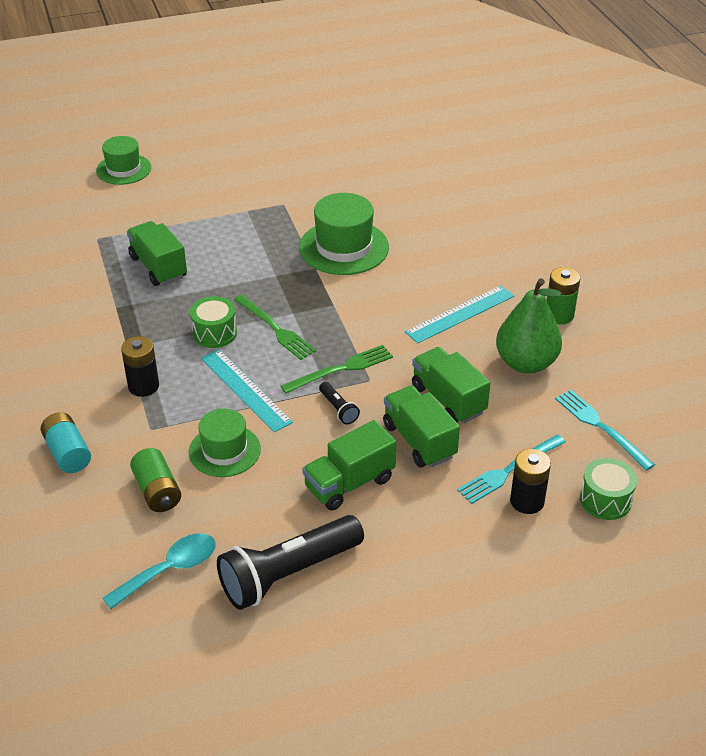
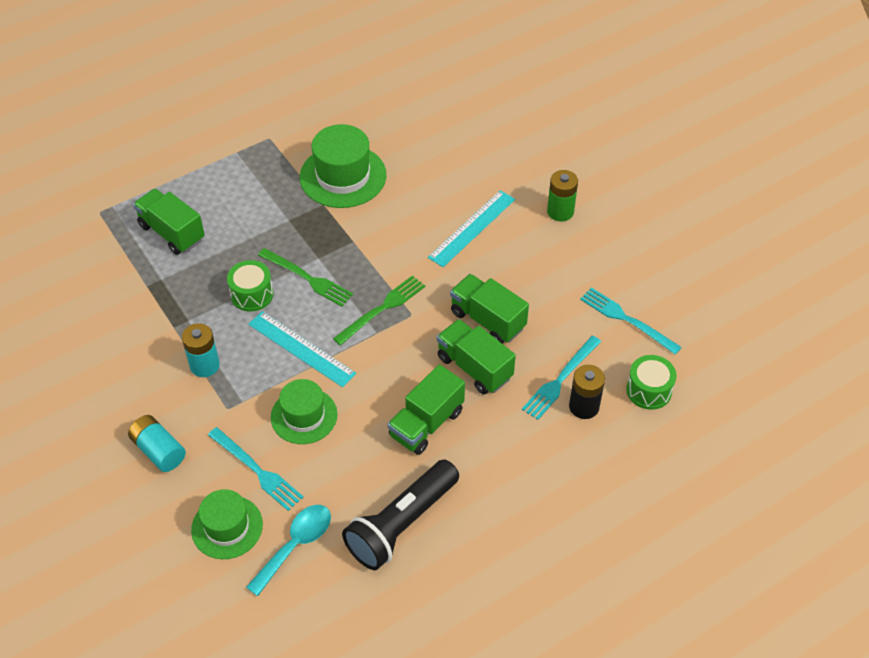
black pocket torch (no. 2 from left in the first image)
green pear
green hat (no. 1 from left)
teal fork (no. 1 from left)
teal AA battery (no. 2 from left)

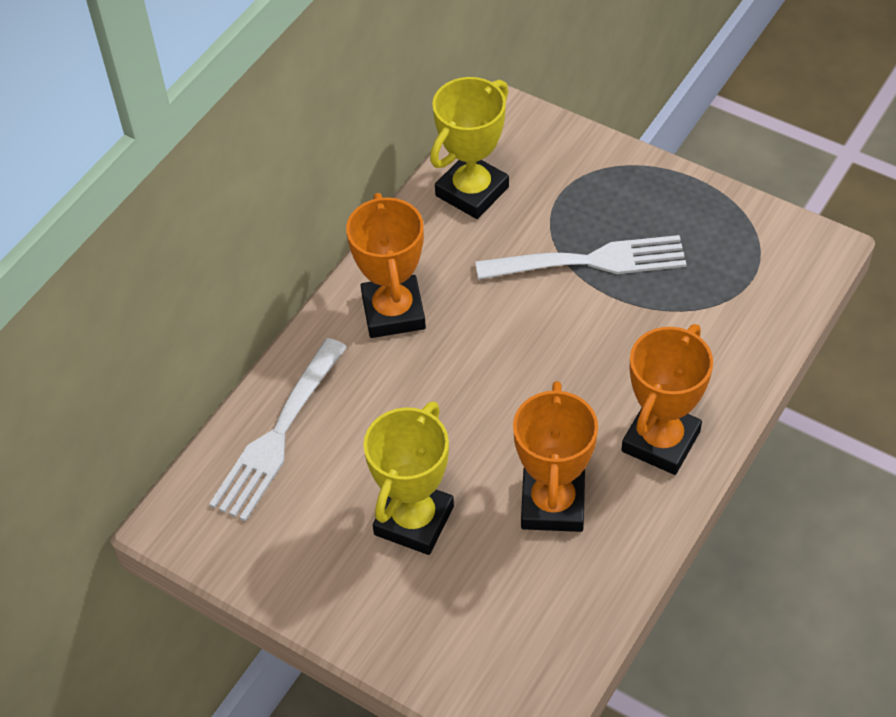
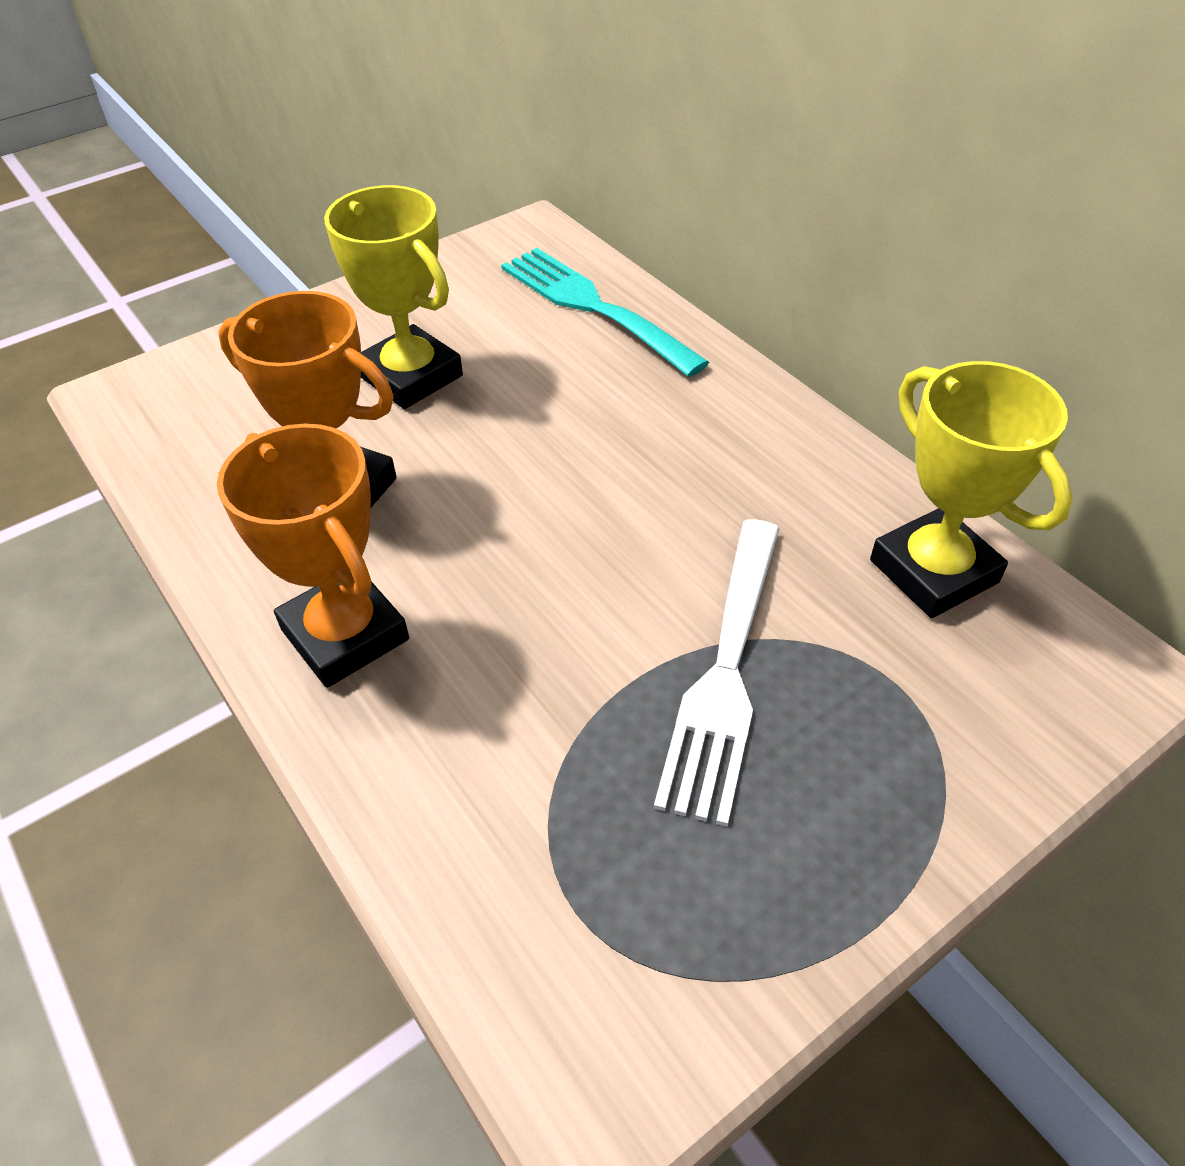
orange trophy (no. 1 from left in the first image)
teal fork

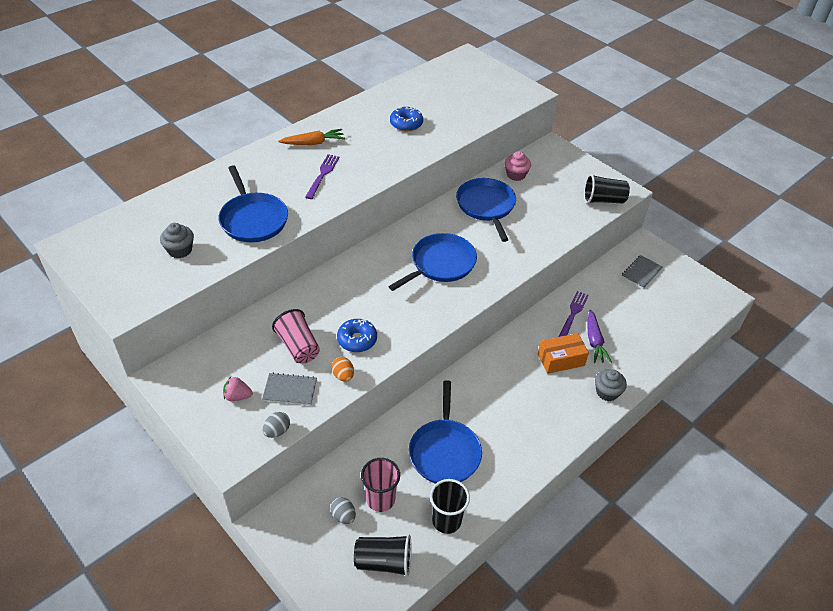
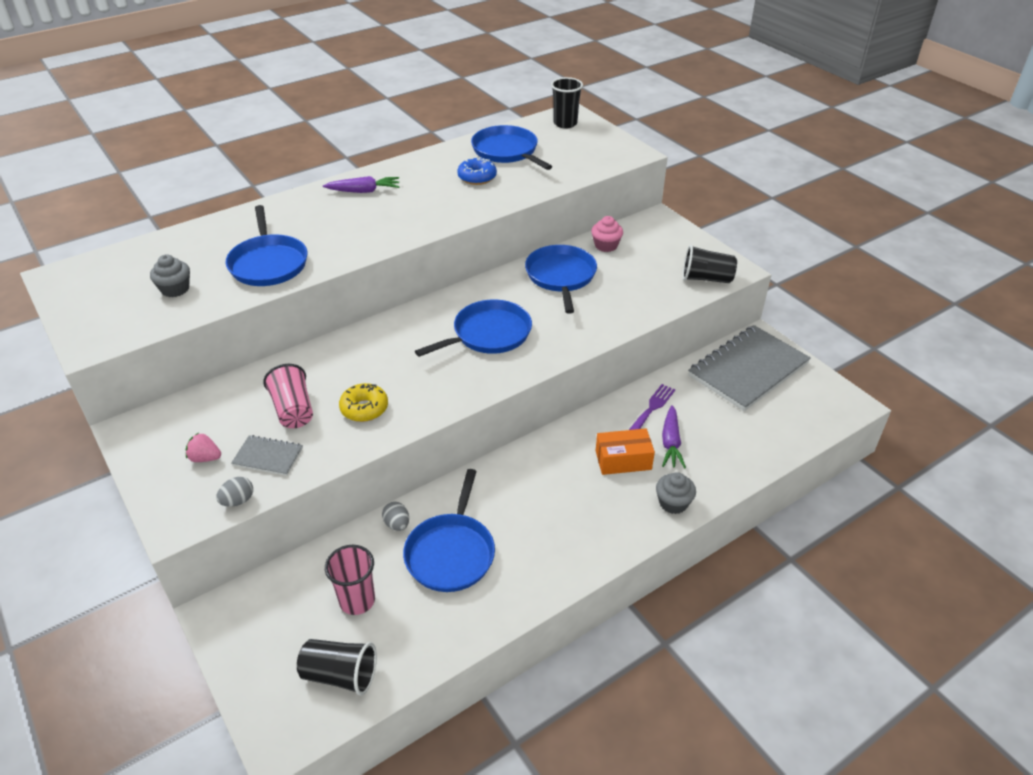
royal purple fork (no. 1 from left in the first image)
orange egg shape
blue pan (no. 4 from left)
gray egg shape (no. 2 from left)
black tumbler (no. 2 from left)
royal purple toy carrot (no. 1 from left)
yellow doughnut
gray notepad (no. 2 from left)

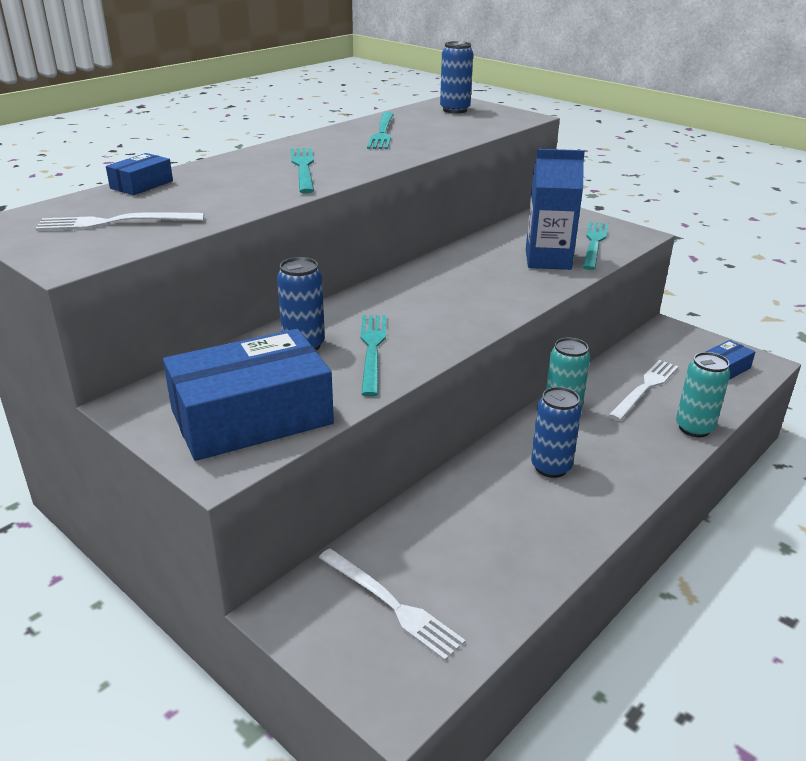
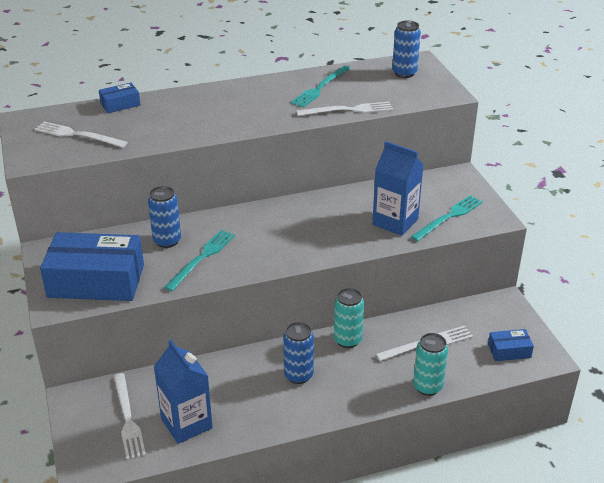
teal fork (no. 1 from left in the first image)
blue milk carton (no. 1 from left)
white fork (no. 3 from left)

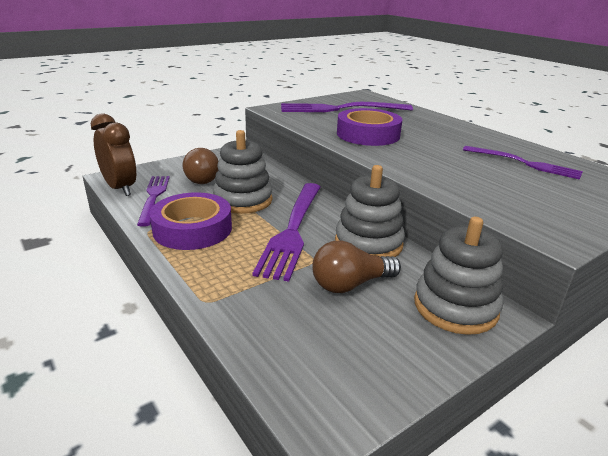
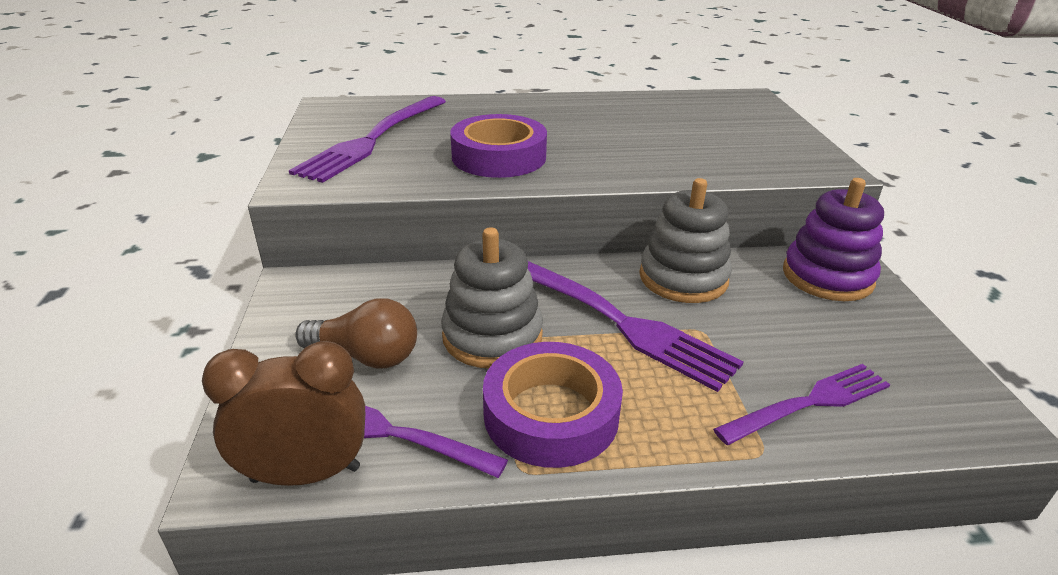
brown light bulb (no. 2 from left in the first image)
royal purple fork (no. 4 from left)
royal purple stacking toy

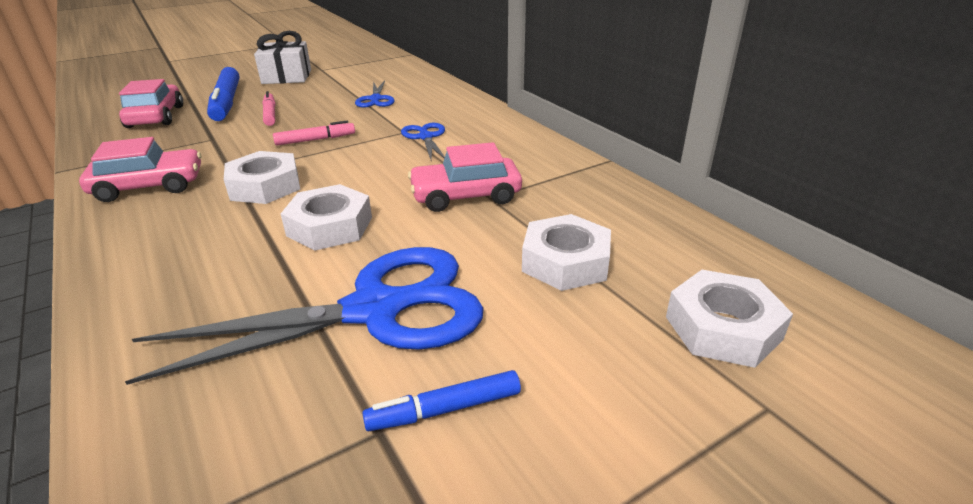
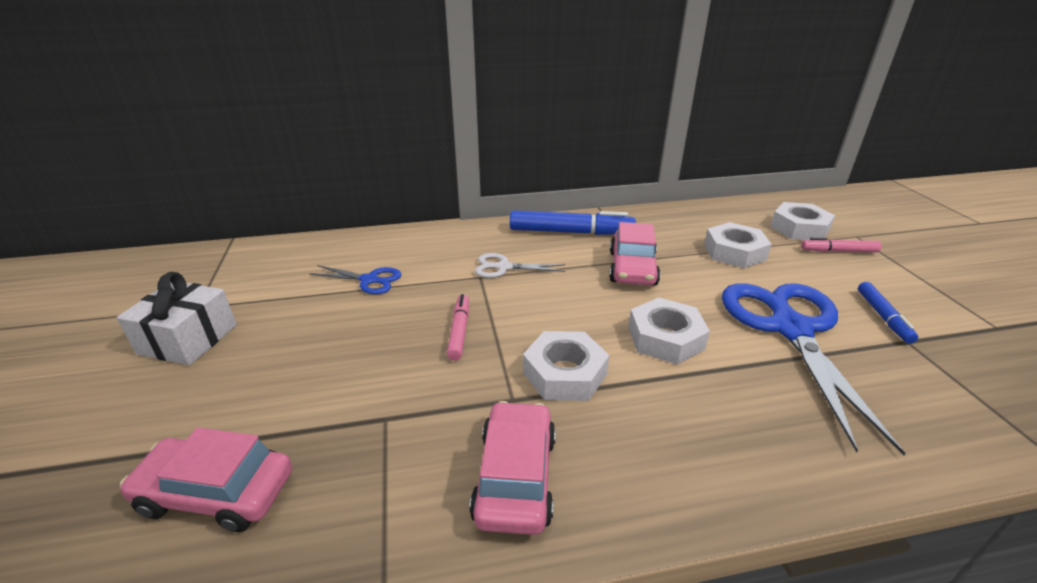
blue marker (no. 1 from left)
pink marker (no. 2 from left)
white shears

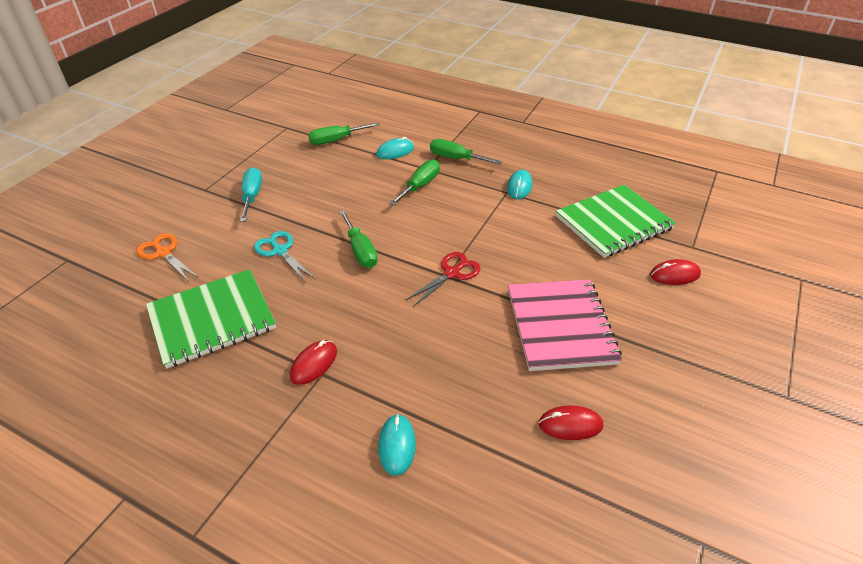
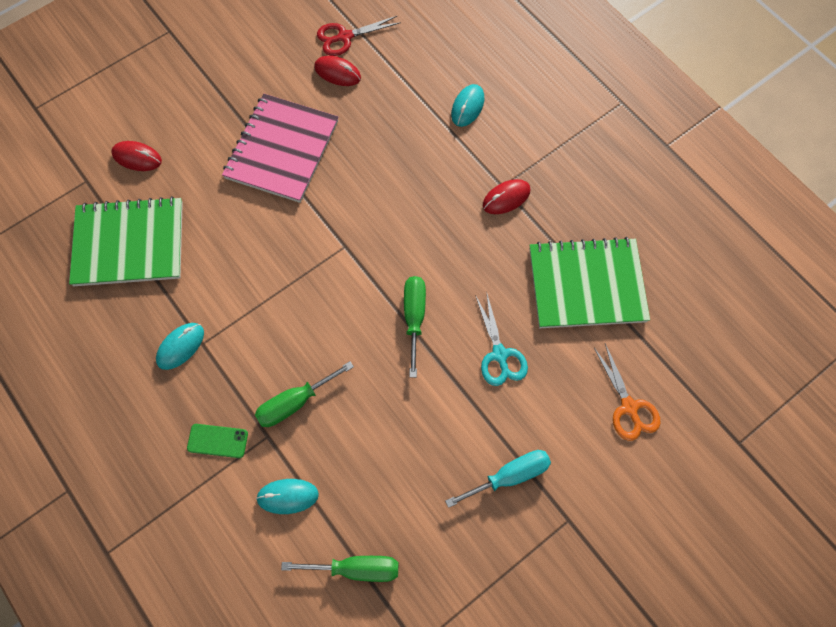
scarlet shears
green phone
teal flat screwdriver

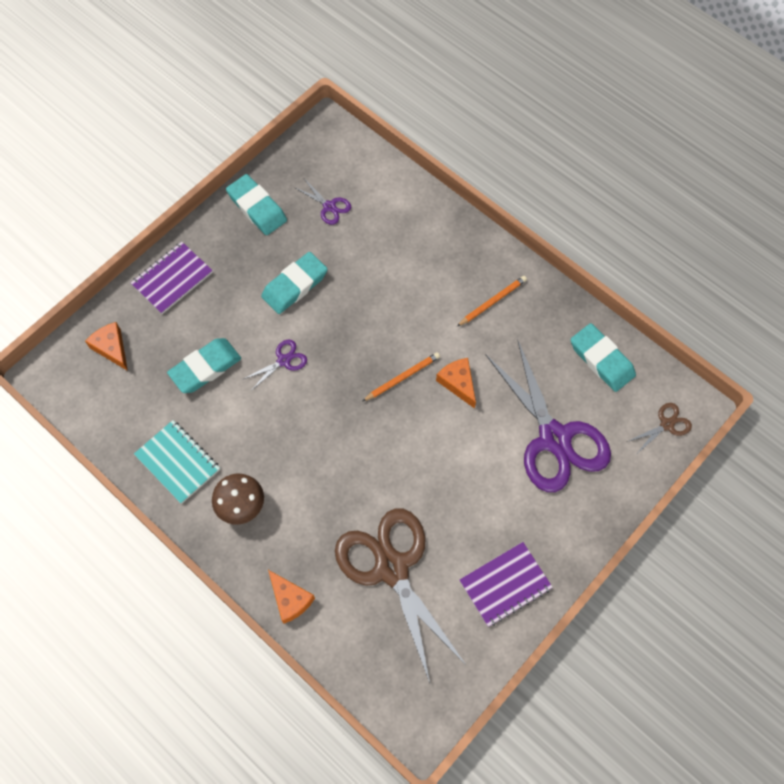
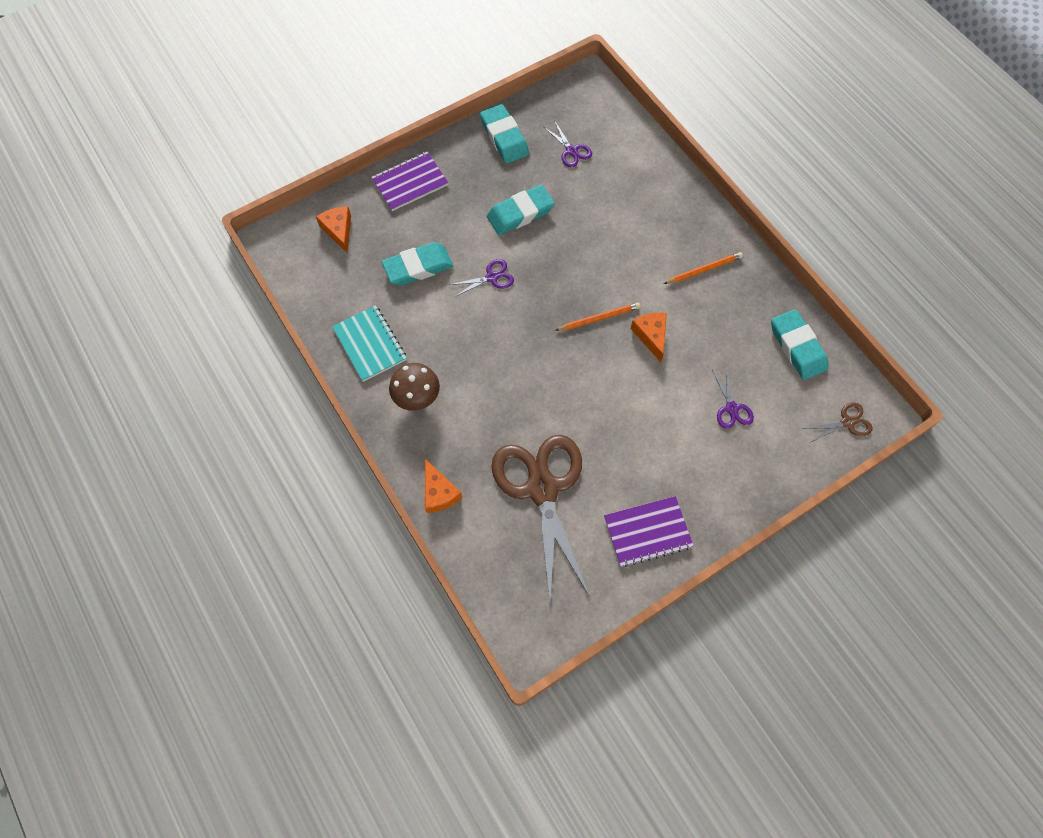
royal purple shears (no. 3 from left)

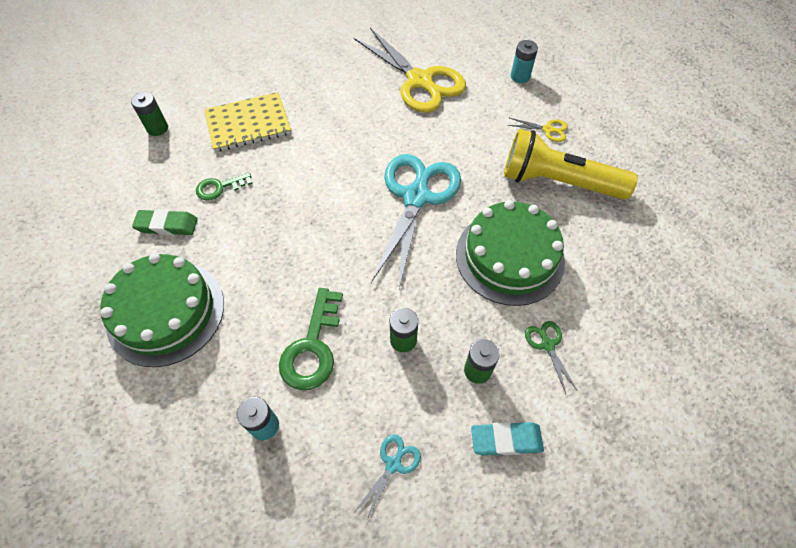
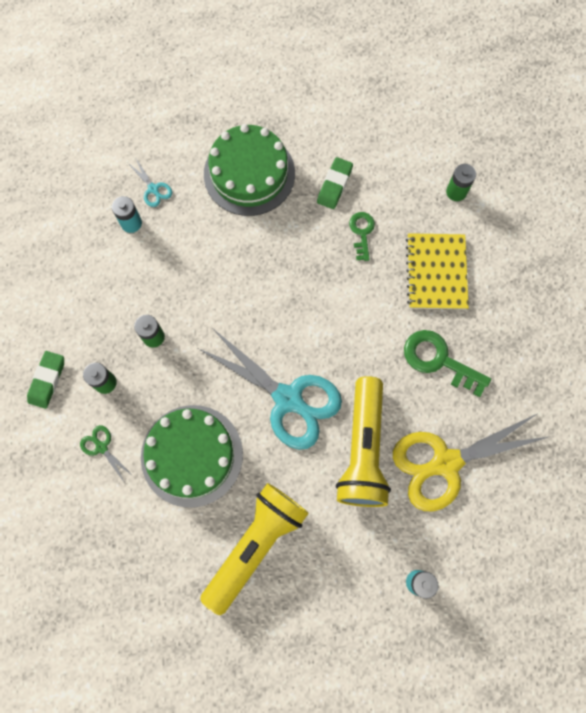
yellow shears (no. 2 from left in the first image)
yellow pocket torch (no. 2 from left)
green latchkey (no. 2 from left)
teal shears (no. 1 from left)
green eraser (no. 1 from left)
green shears

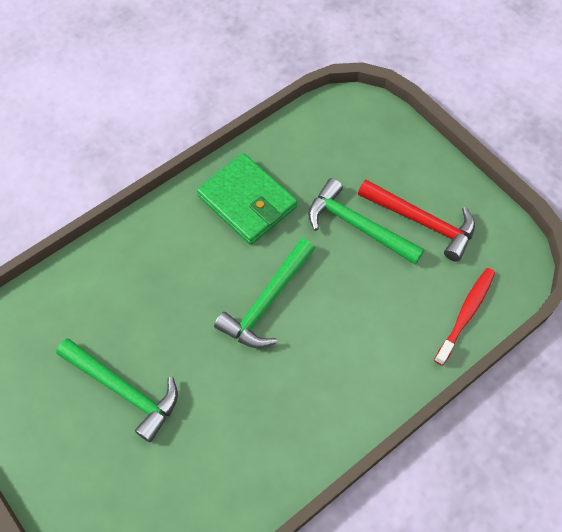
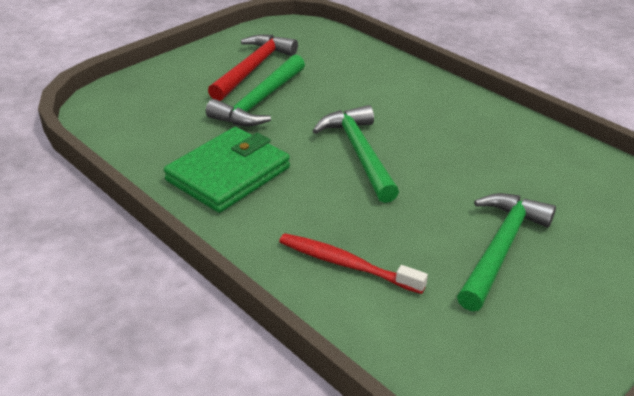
scarlet toothbrush
green hammer (no. 2 from left)

